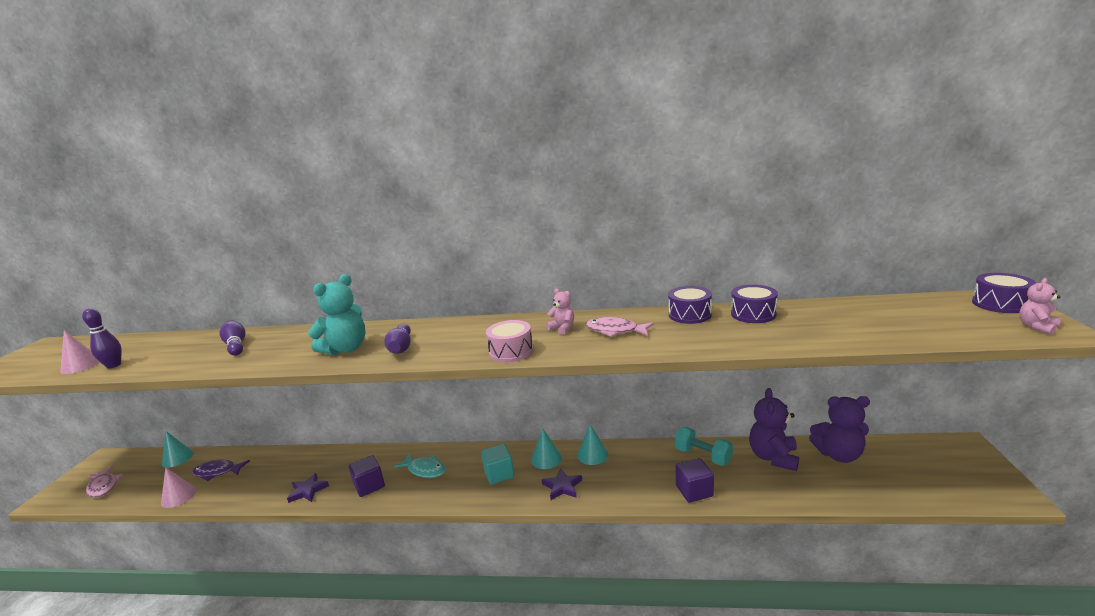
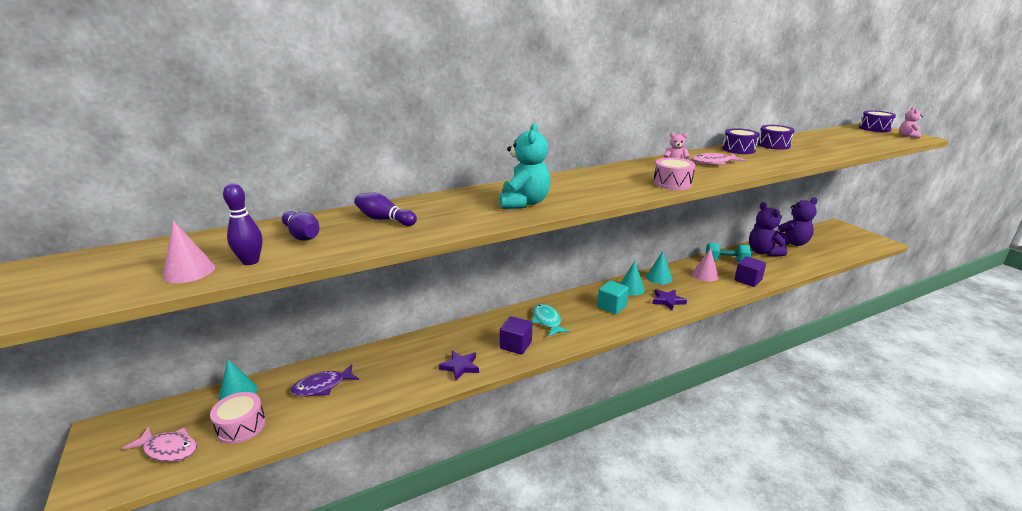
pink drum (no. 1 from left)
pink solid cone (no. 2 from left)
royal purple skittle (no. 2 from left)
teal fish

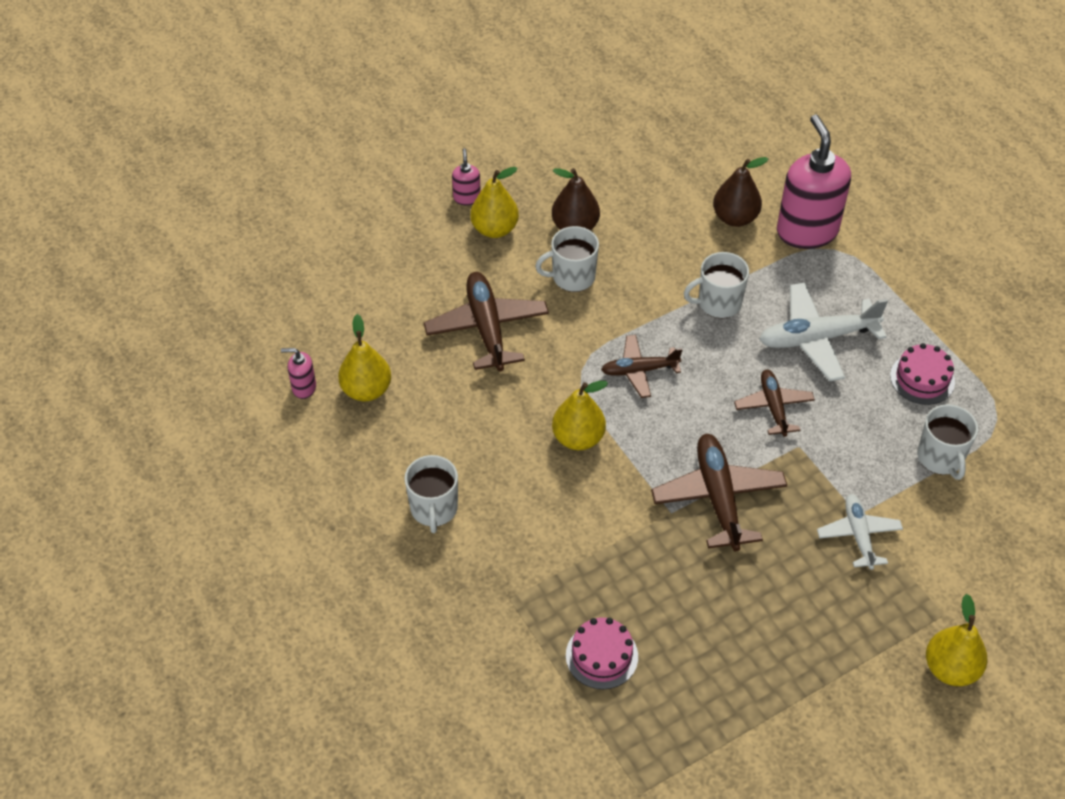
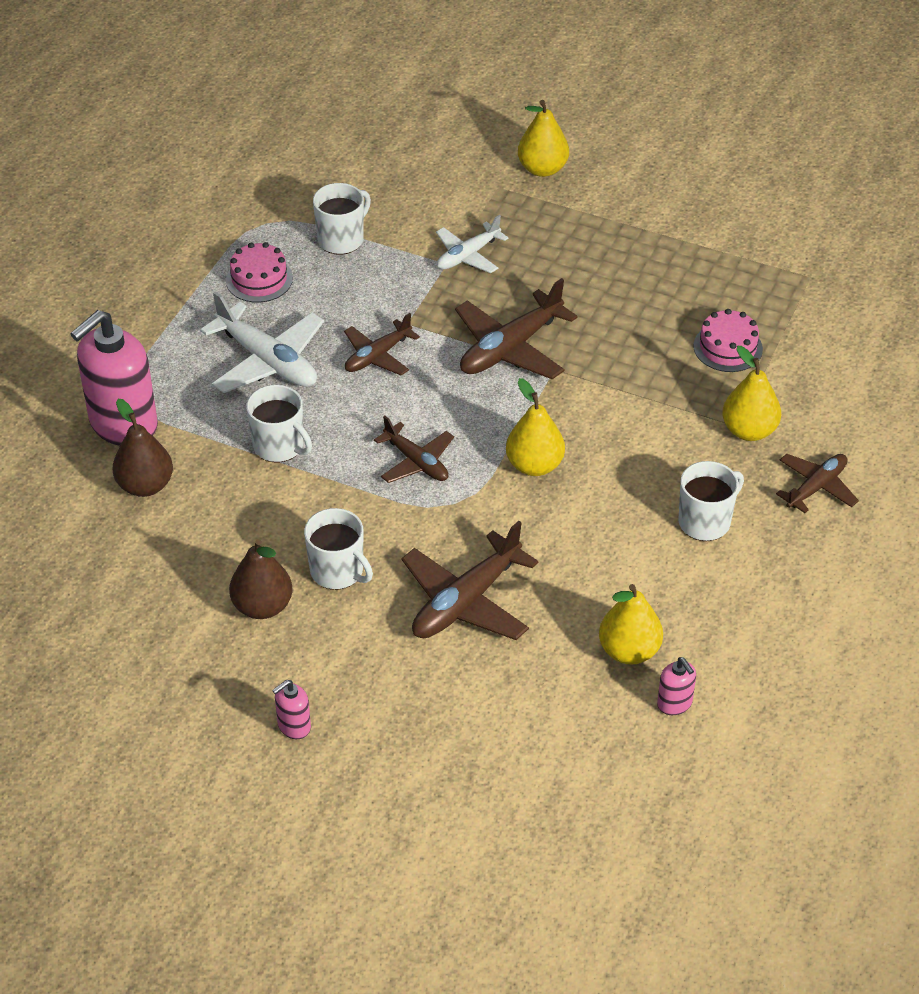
brown aeroplane (no. 5 from left)
yellow pear (no. 4 from left)

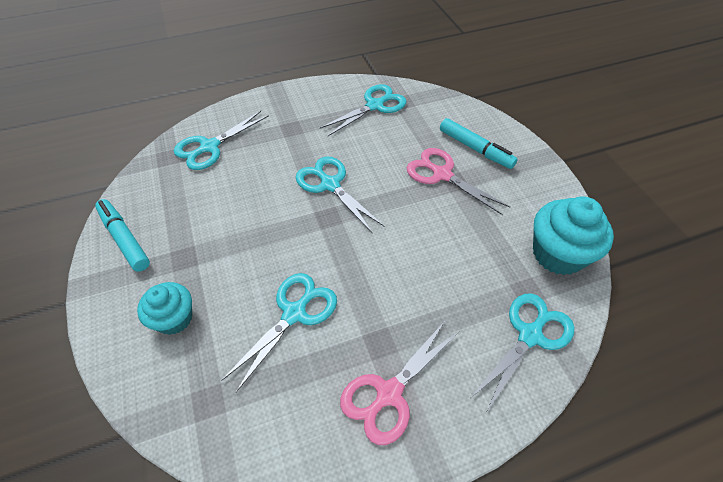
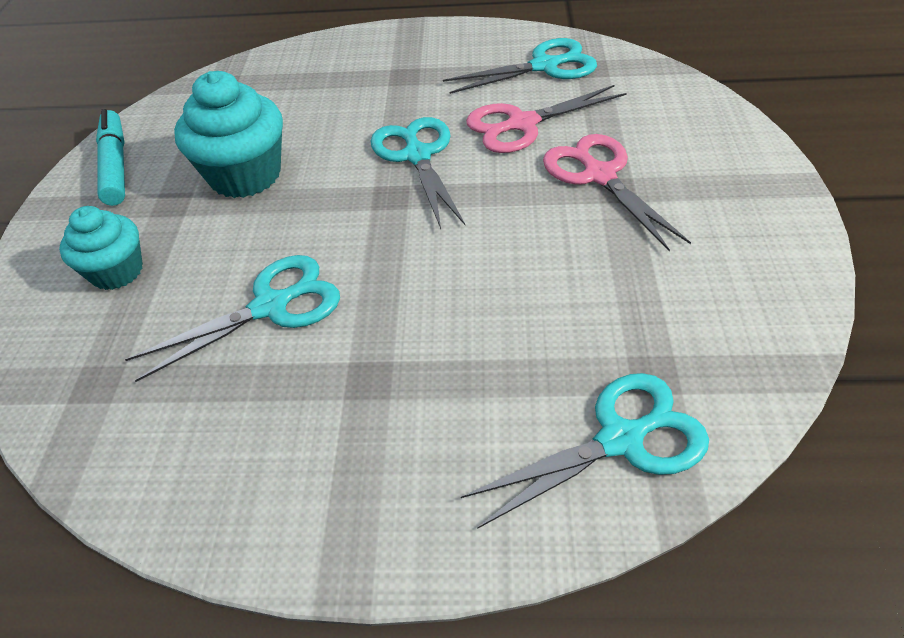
teal shears (no. 1 from left in the first image)
teal marker (no. 2 from left in the first image)
pink shears (no. 1 from left)
teal muffin (no. 2 from left)

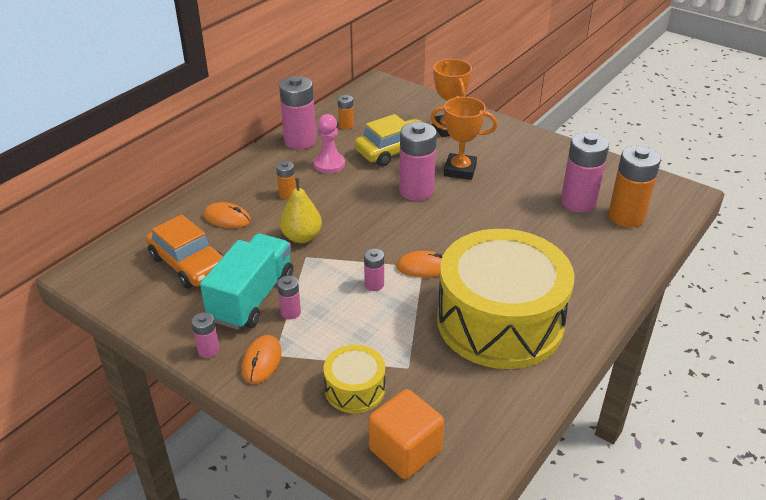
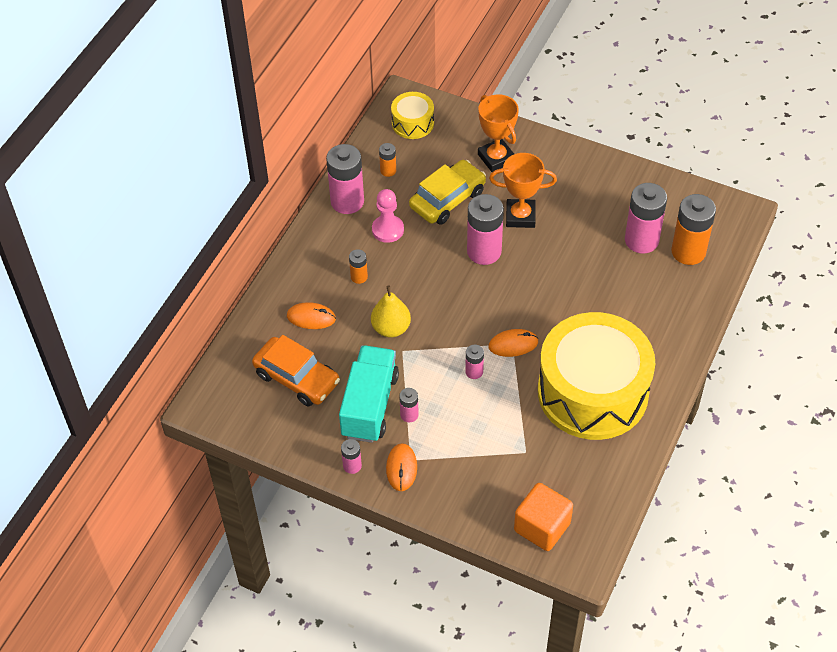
yellow drum (no. 1 from left)

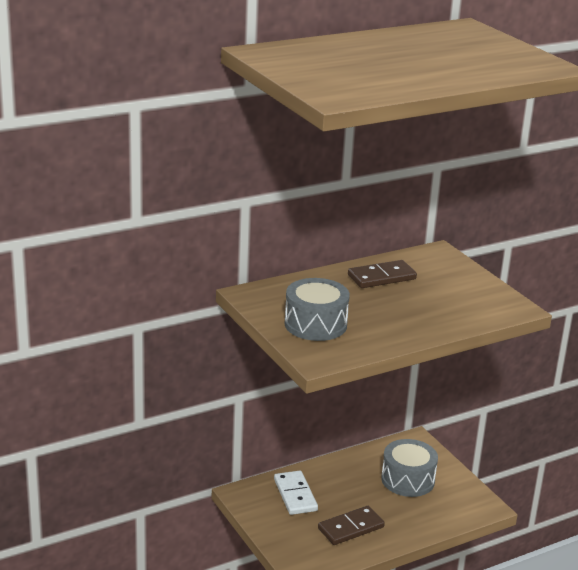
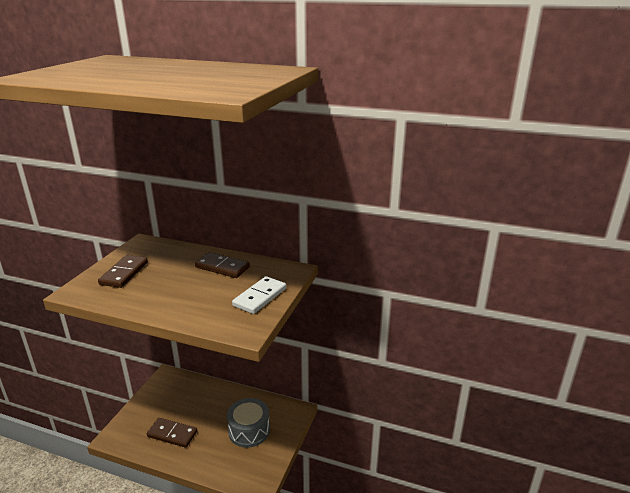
white domino tile
brown domino tile (no. 1 from left)

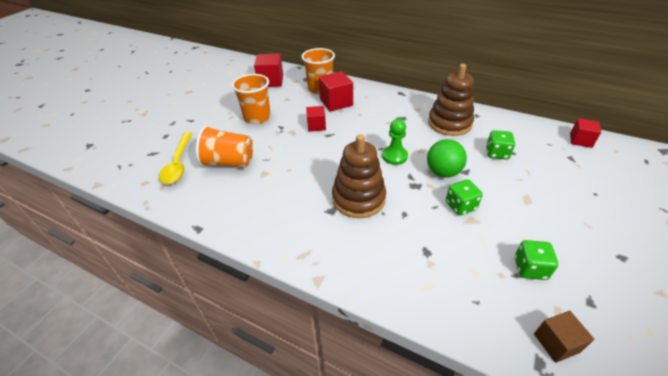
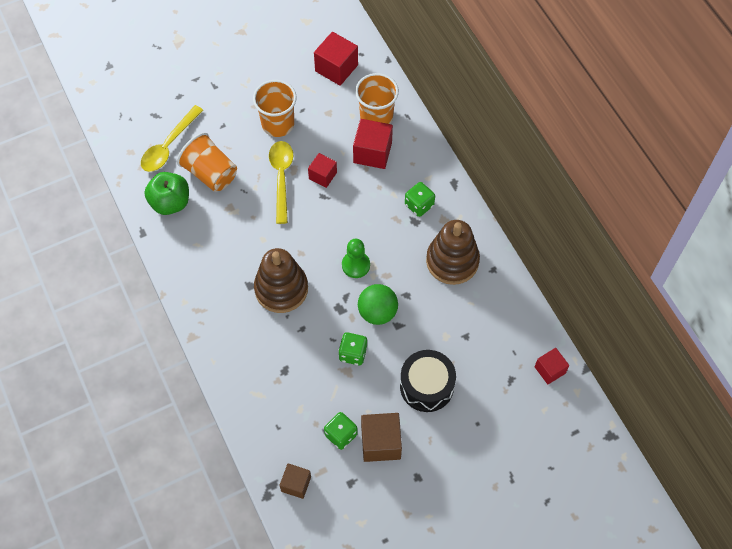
green apple
yellow teaspoon (no. 2 from left)
brown solid cube (no. 2 from left)
black drum
green game die (no. 3 from left)

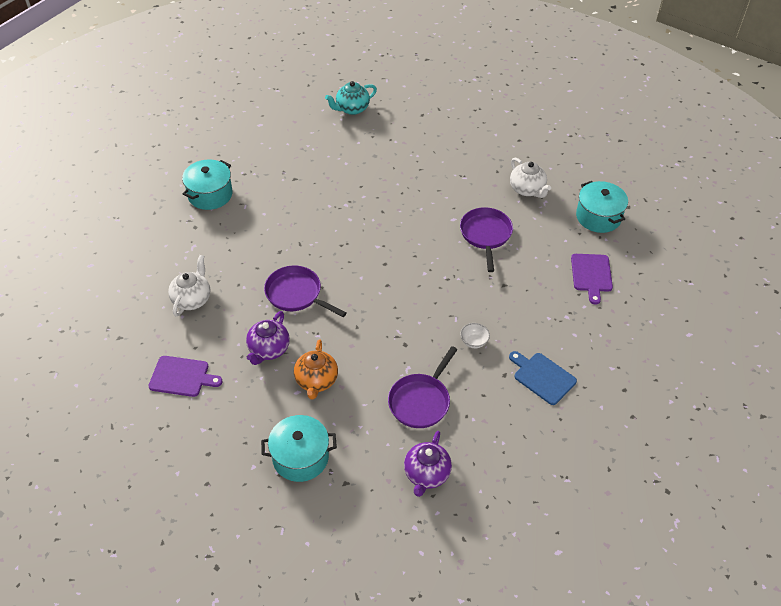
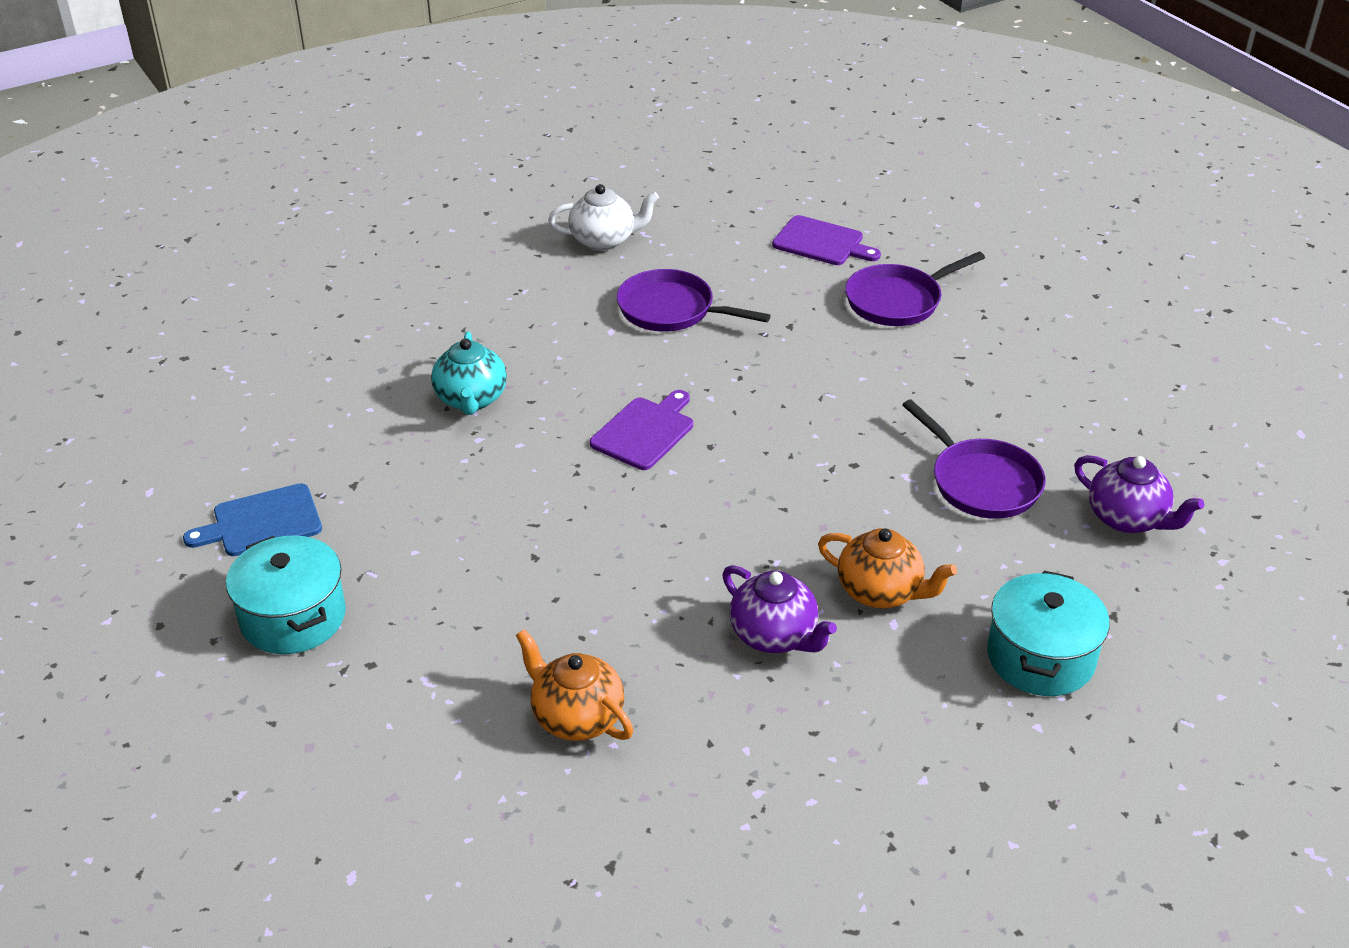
white serving bowl
teal stockpot (no. 3 from left in the first image)
royal purple cutting board (no. 1 from left)
royal purple pan (no. 2 from left)
teal china teapot
blue cutting board
orange china teapot (no. 1 from left)

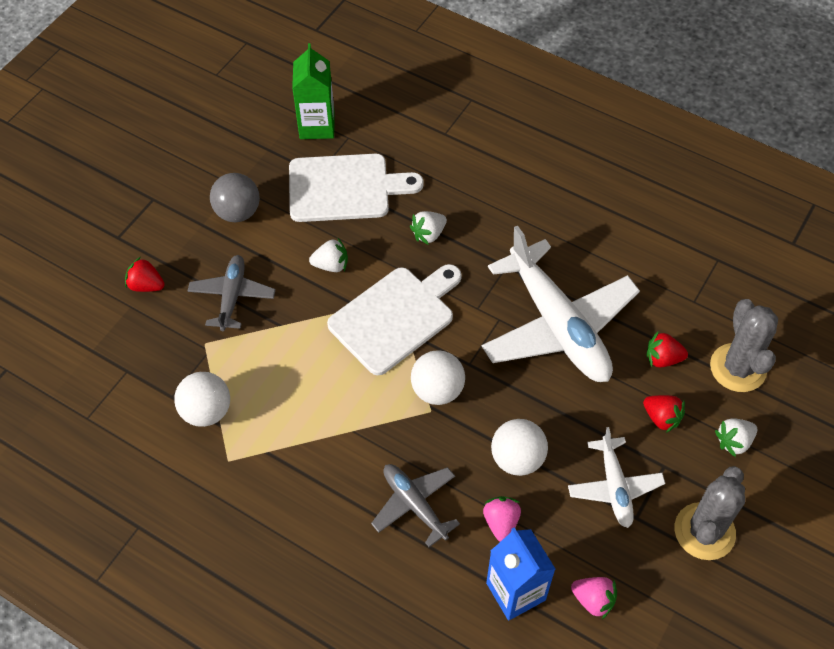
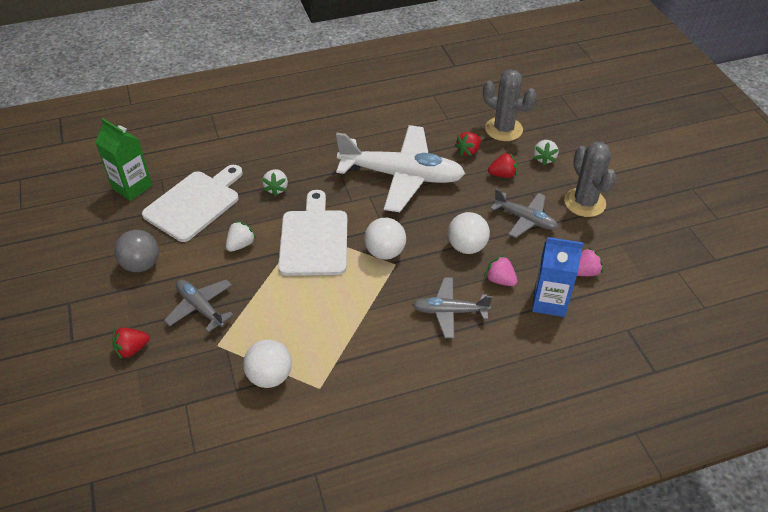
gray aeroplane (no. 3 from left)

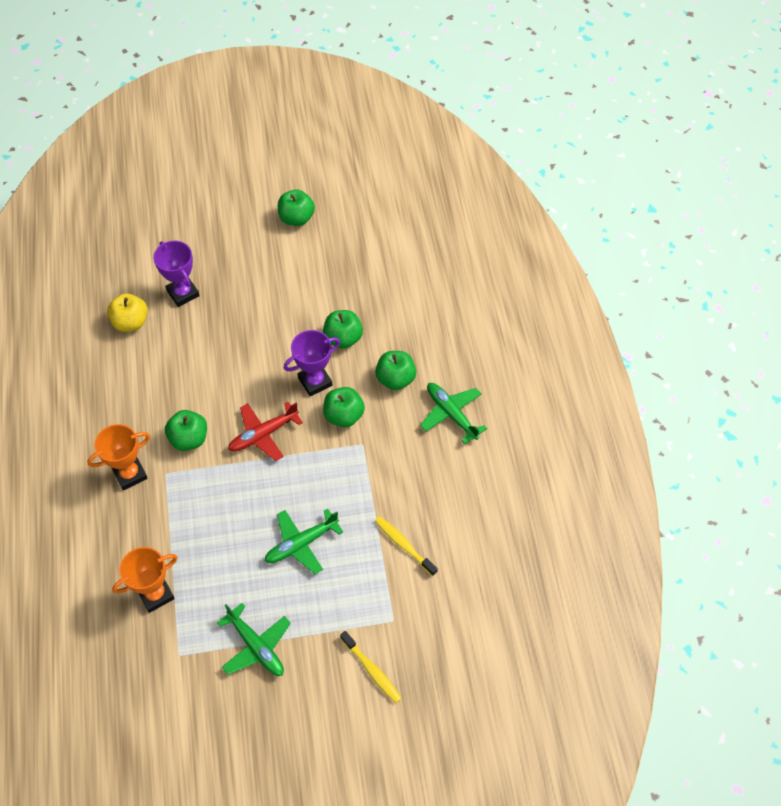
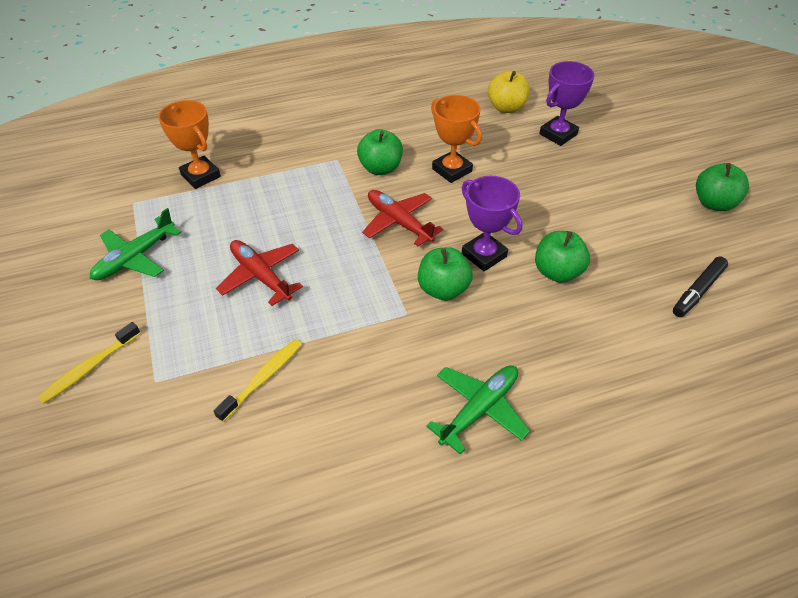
green apple (no. 5 from left in the first image)
black marker
orange trophy (no. 2 from left)
scarlet aeroplane (no. 1 from left)

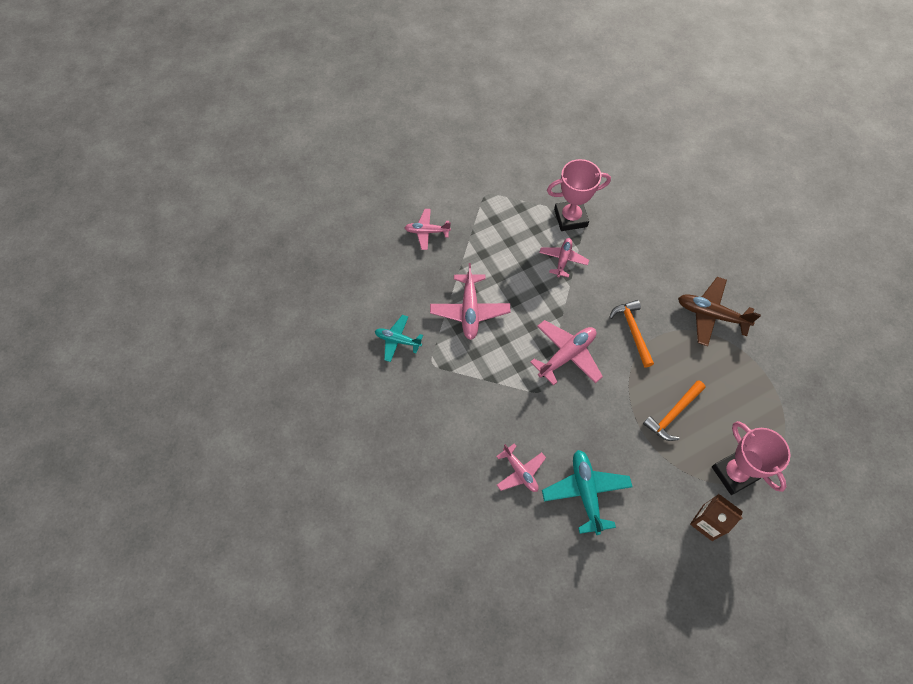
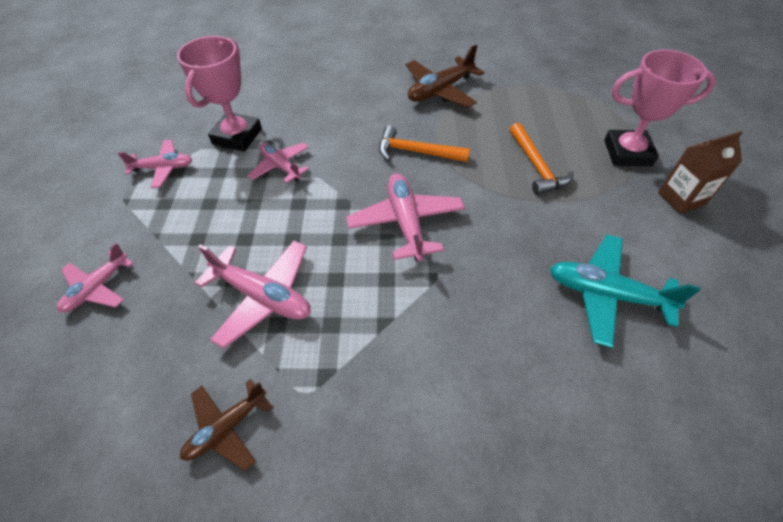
pink aeroplane (no. 2 from left)
brown aeroplane (no. 1 from left)

